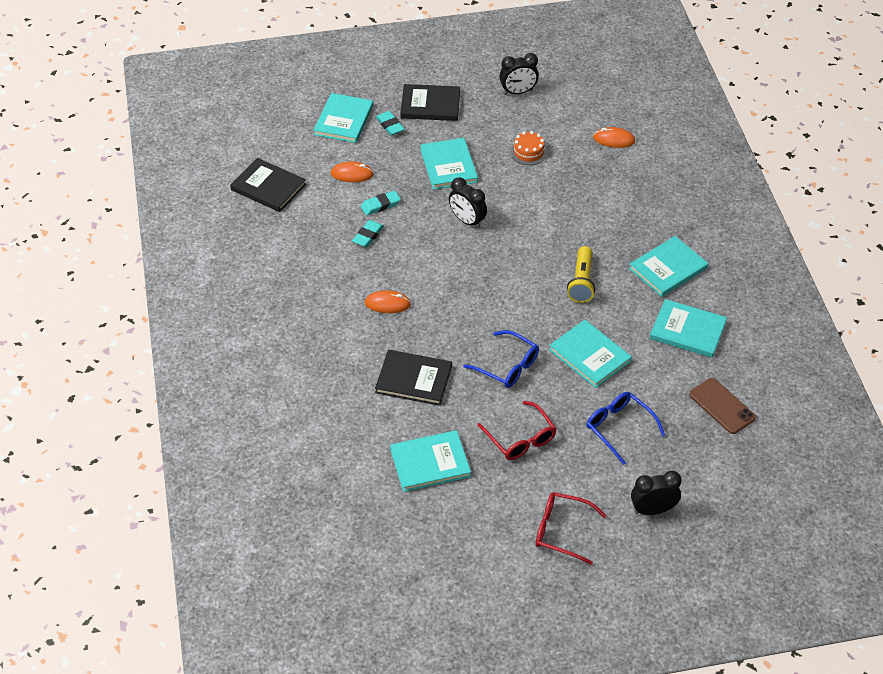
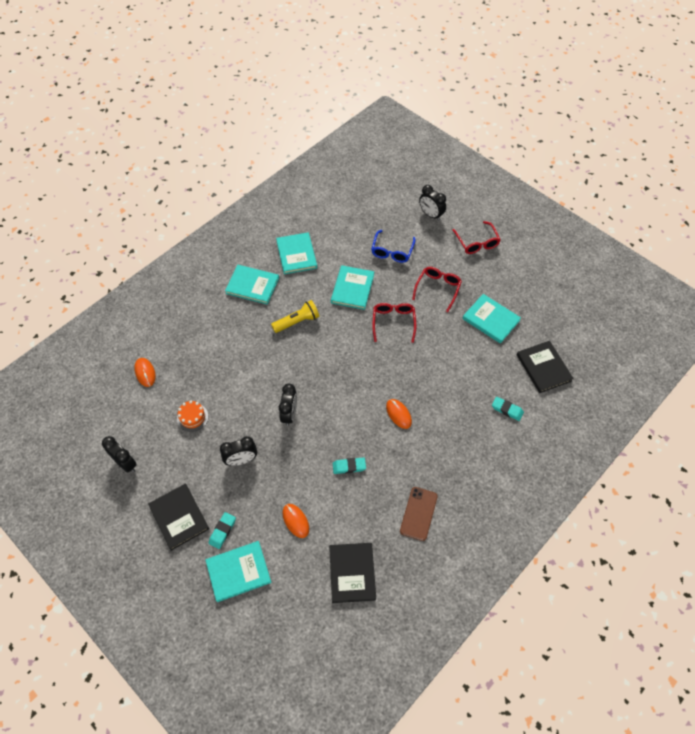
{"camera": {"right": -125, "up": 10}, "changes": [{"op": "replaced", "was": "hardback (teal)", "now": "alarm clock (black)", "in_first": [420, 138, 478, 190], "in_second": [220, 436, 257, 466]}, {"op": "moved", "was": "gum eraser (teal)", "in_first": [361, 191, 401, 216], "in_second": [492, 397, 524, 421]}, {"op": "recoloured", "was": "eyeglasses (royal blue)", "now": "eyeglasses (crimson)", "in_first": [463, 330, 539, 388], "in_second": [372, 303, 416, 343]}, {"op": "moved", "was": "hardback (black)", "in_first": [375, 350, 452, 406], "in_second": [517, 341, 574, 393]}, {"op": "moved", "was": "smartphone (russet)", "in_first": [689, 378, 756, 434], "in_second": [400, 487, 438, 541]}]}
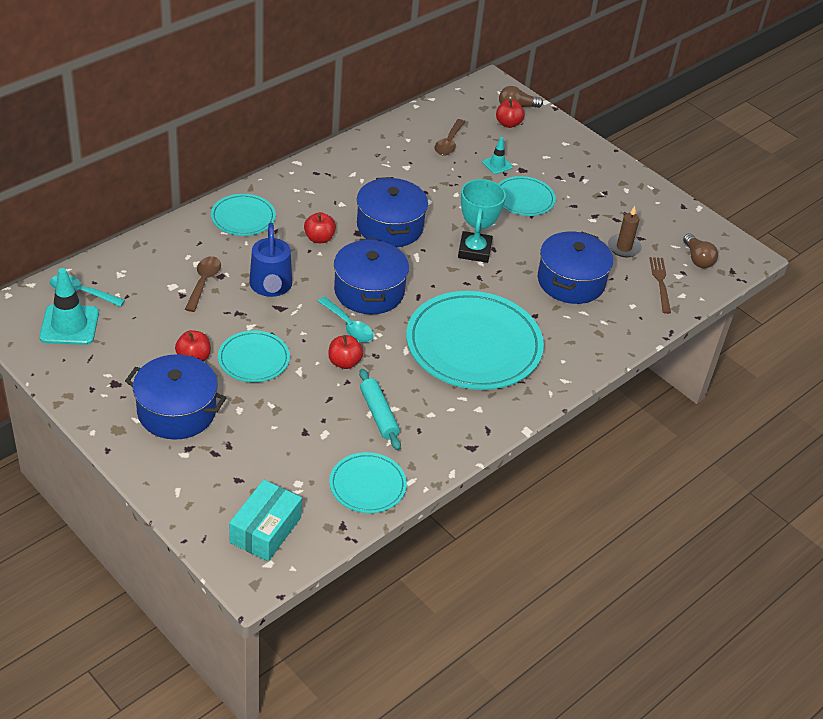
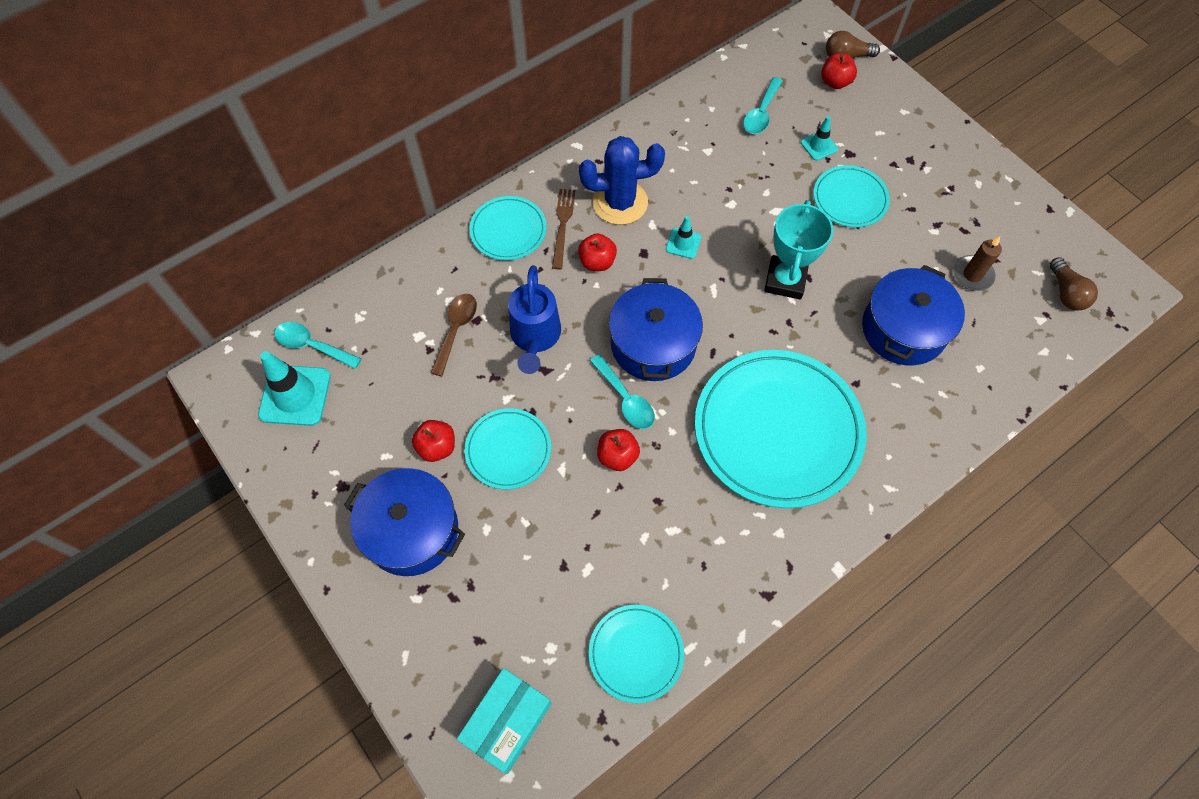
{"camera": {"right": 10, "up": 20}, "changes": [{"op": "recoloured", "was": "tablespoon (russet)", "now": "tablespoon (teal)", "in_first": [435, 119, 465, 156], "in_second": [743, 77, 783, 134]}, {"op": "replaced", "was": "stockpot (royal blue)", "now": "safety cone (teal)", "in_first": [357, 177, 428, 247], "in_second": [666, 216, 701, 259]}, {"op": "moved", "was": "table fork (russet)", "in_first": [650, 257, 671, 314], "in_second": [552, 189, 575, 269]}, {"op": "removed", "was": "pastry roller (teal)", "in_first": [359, 369, 401, 450]}, {"op": "added", "now": "prickly plant (royal blue)", "in_second": [579, 136, 665, 225]}]}
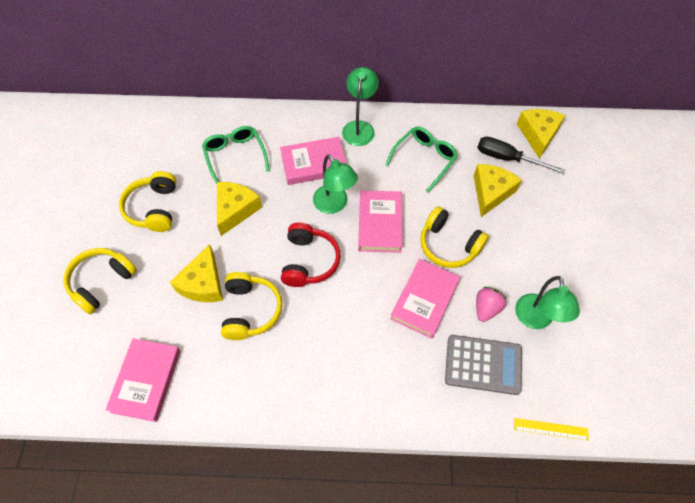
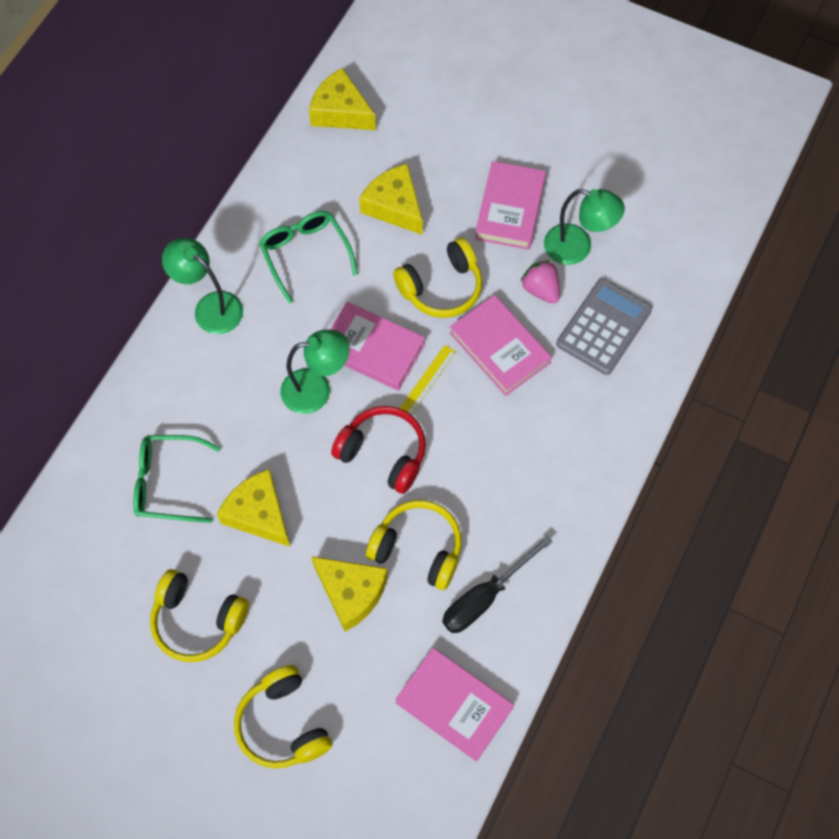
{"camera": {"right": -65, "up": 5}, "changes": [{"op": "moved", "was": "hardback (rosy)", "in_first": [280, 137, 347, 185], "in_second": [475, 161, 546, 250]}, {"op": "moved", "was": "hand screwdriver (black)", "in_first": [477, 137, 565, 174], "in_second": [442, 536, 553, 633]}, {"op": "moved", "was": "straightedge (bright yellow)", "in_first": [514, 418, 589, 441], "in_second": [399, 345, 456, 415]}]}
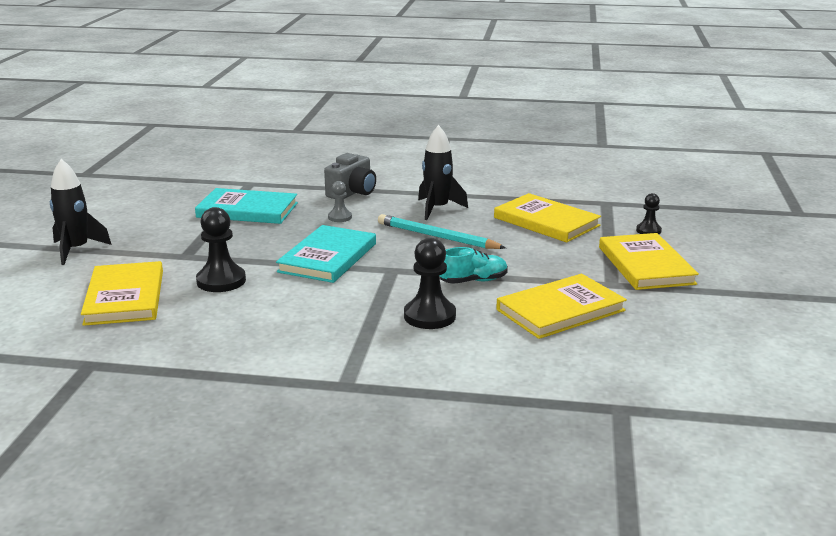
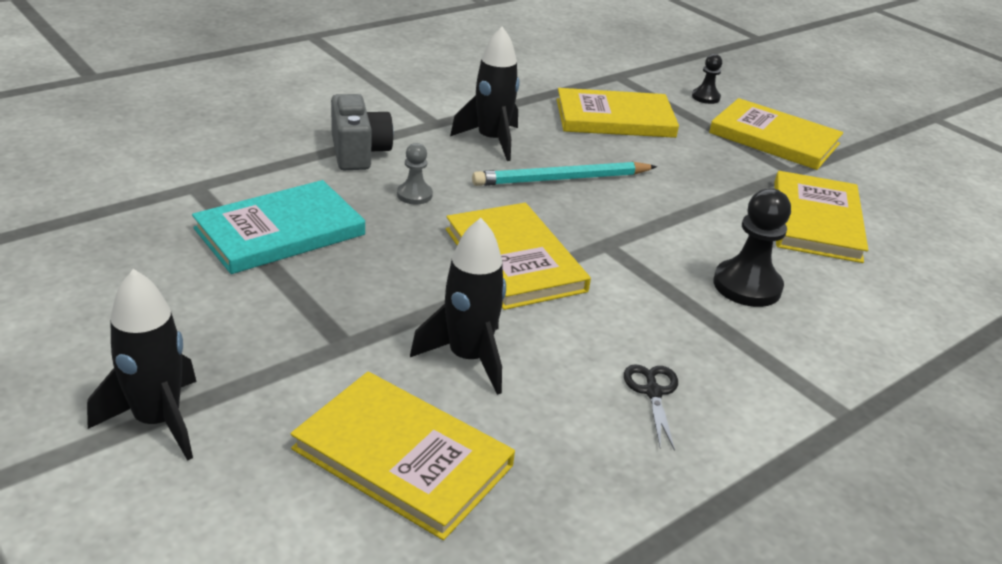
{"camera": {"right": -50, "up": 10}, "changes": [{"op": "replaced", "was": "game pawn (black)", "now": "spaceship (black)", "in_first": [196, 207, 246, 292], "in_second": [410, 218, 506, 395]}, {"op": "recoloured", "was": "hardback (teal)", "now": "hardback (bright yellow)", "in_first": [276, 225, 376, 283], "in_second": [446, 203, 591, 310]}, {"op": "removed", "was": "lace-up shoe (teal)", "in_first": [439, 247, 508, 284]}, {"op": "added", "now": "pair of scissors (black)", "in_second": [624, 364, 678, 451]}]}
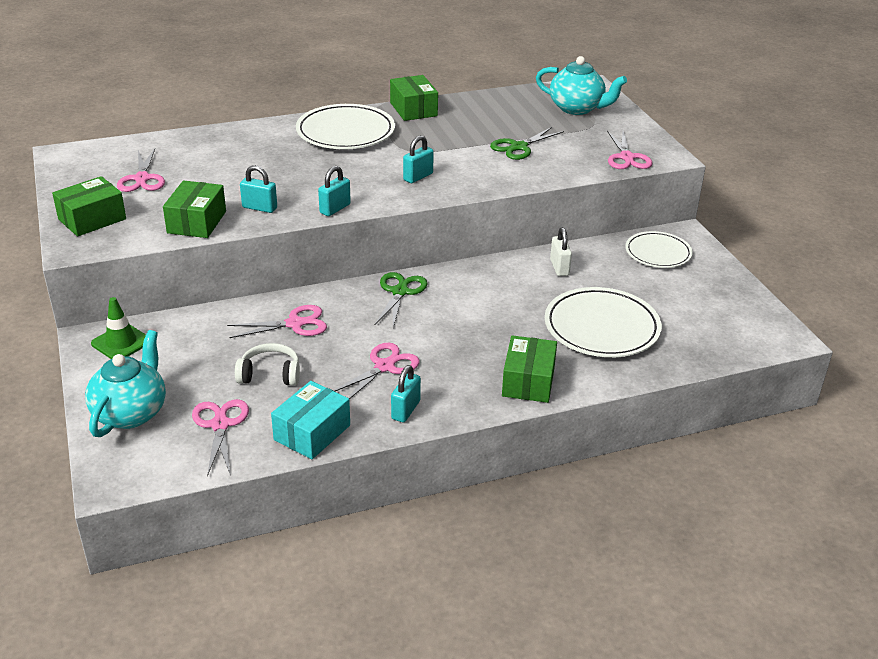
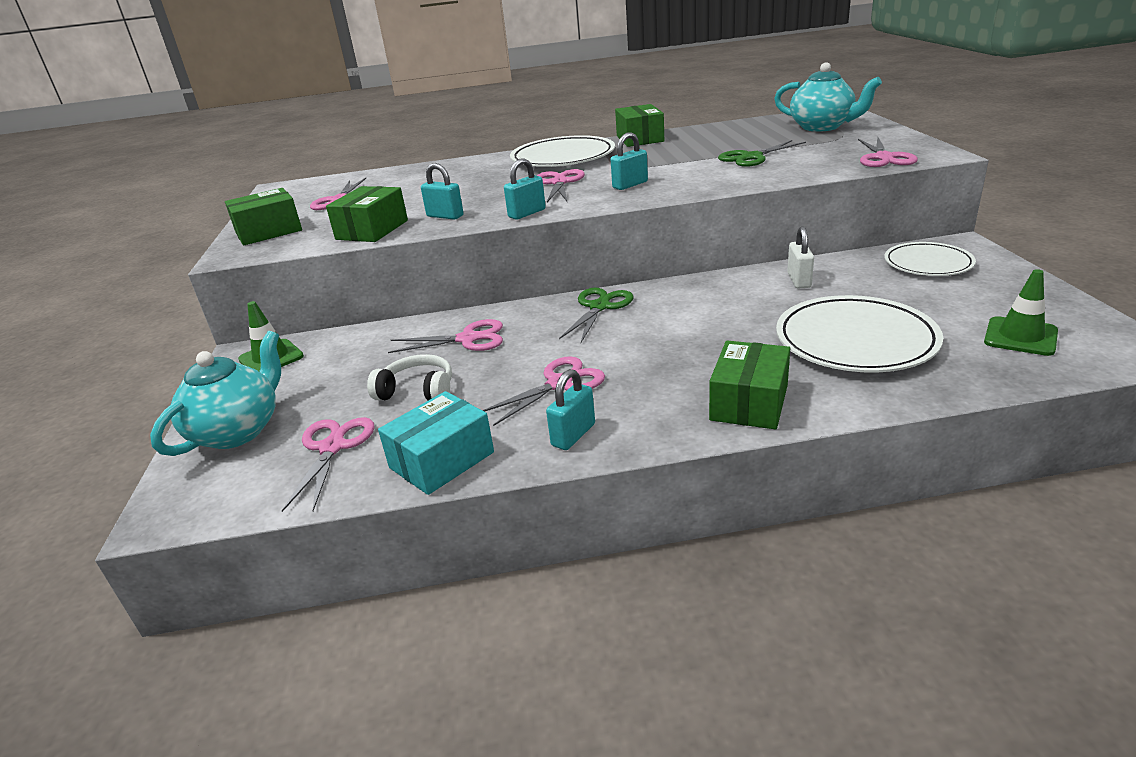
{"camera": {"right": 15, "up": -5}, "changes": [{"op": "added", "now": "pair of scissors (rosy)", "in_second": [537, 169, 585, 203]}, {"op": "added", "now": "safety cone (green)", "in_second": [984, 269, 1058, 356]}]}
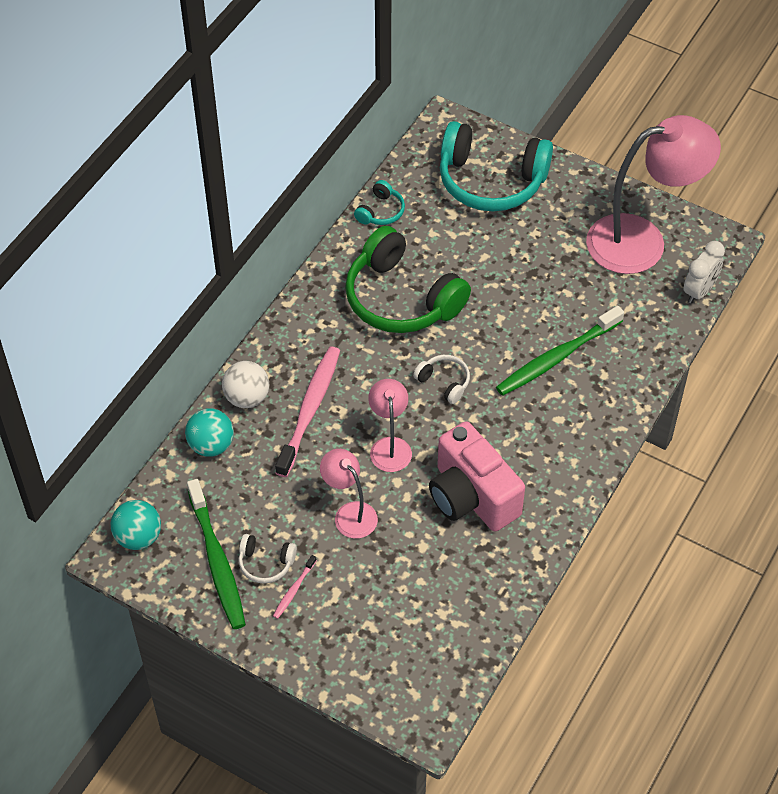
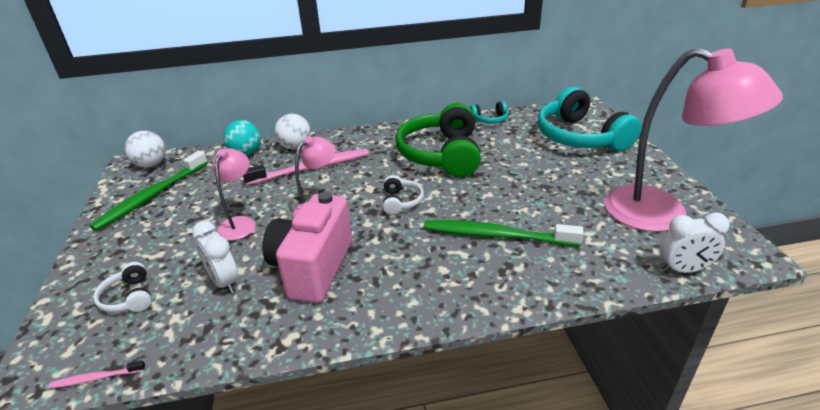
{"camera": {"right": 50, "up": -20}, "changes": [{"op": "recoloured", "was": "play ball (teal)", "now": "play ball (snow-white)", "in_first": [111, 500, 161, 550], "in_second": [125, 131, 166, 168]}, {"op": "moved", "was": "headphones (snow-white)", "in_first": [239, 534, 297, 584], "in_second": [93, 262, 152, 312]}, {"op": "moved", "was": "toothbrush (rosy)", "in_first": [273, 555, 317, 619], "in_second": [48, 360, 146, 389]}, {"op": "added", "now": "alarm clock (snow-white)", "in_second": [192, 220, 239, 293]}]}
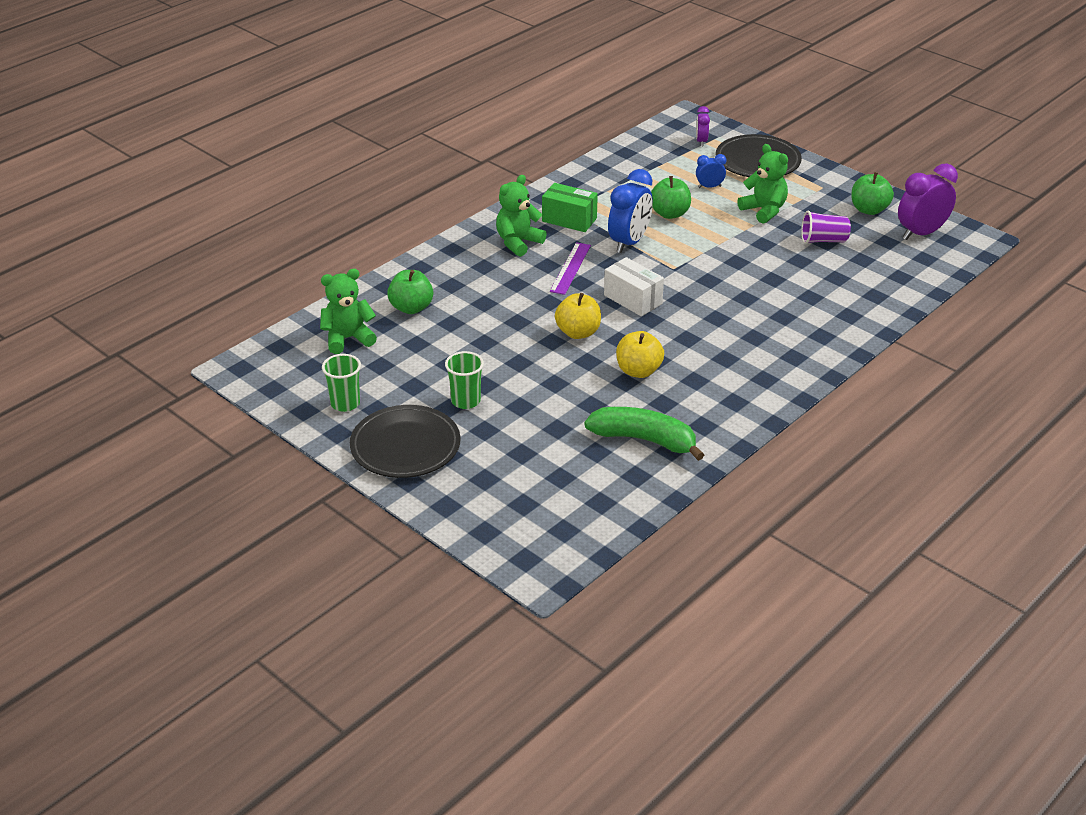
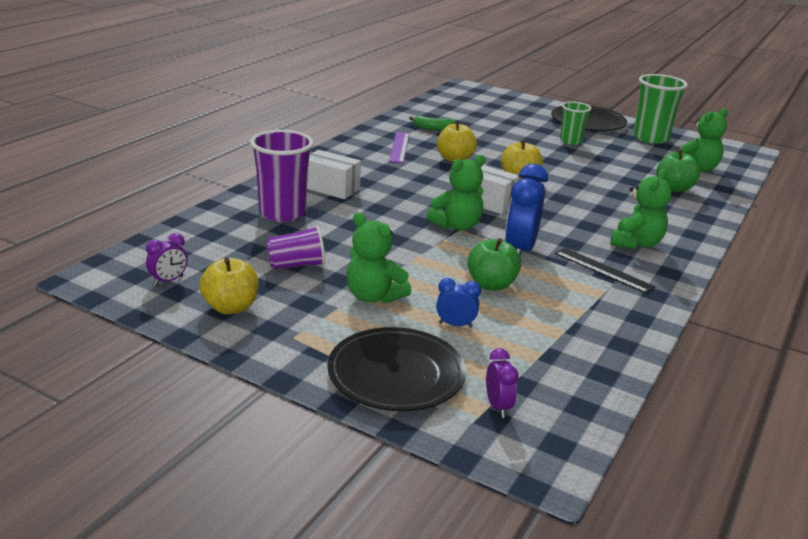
{"camera": {"right": 165, "up": -10}, "changes": [{"op": "turned", "was": "alarm clock (royal blue)", "in_first": [696, 154, 726, 188], "in_second": [436, 278, 481, 328], "clockwise": -150}, {"op": "resized", "was": "alarm clock (royal purple)", "in_first": [898, 163, 958, 240], "in_second": [146, 233, 188, 286], "ratio": 0.52}, {"op": "recoloured", "was": "toy apple (green)", "now": "toy apple (bright yellow)", "in_first": [851, 172, 894, 215], "in_second": [200, 257, 259, 314]}, {"op": "replaced", "was": "package (green)", "now": "straightedge (black)", "in_first": [542, 183, 598, 232], "in_second": [555, 248, 656, 294]}, {"op": "moved", "was": "straightedge (royal purple)", "in_first": [550, 242, 591, 295], "in_second": [389, 132, 410, 163]}, {"op": "resized", "was": "tumbler (green)", "in_first": [322, 354, 361, 412], "in_second": [634, 74, 688, 144], "ratio": 1.65}, {"op": "resized", "was": "banana (green)", "in_first": [584, 407, 704, 461], "in_second": [409, 116, 456, 130], "ratio": 0.53}, {"op": "added", "now": "tumbler (royal purple)", "in_second": [250, 130, 314, 222]}, {"op": "added", "now": "package (snow-white)", "in_second": [307, 150, 361, 199]}, {"op": "added", "now": "stuffed bear (green)", "in_second": [427, 155, 485, 231]}]}
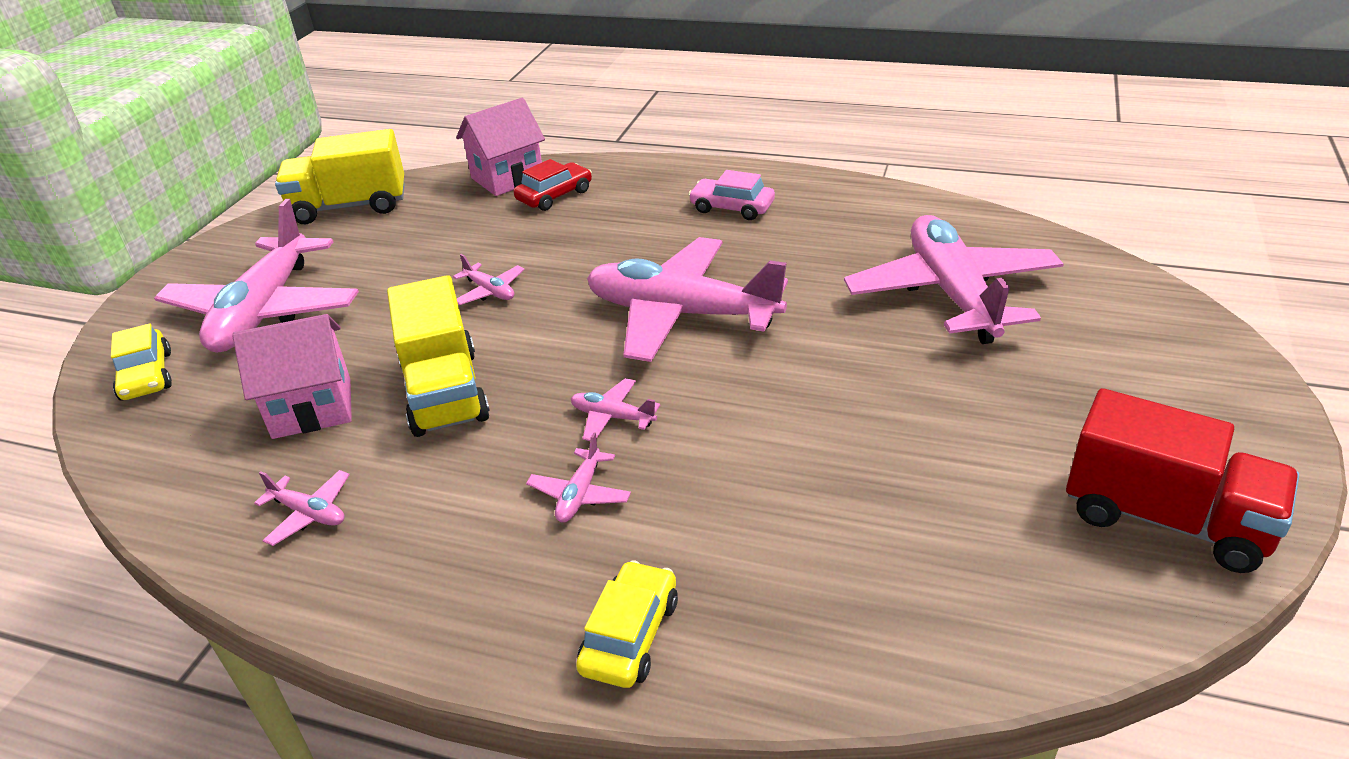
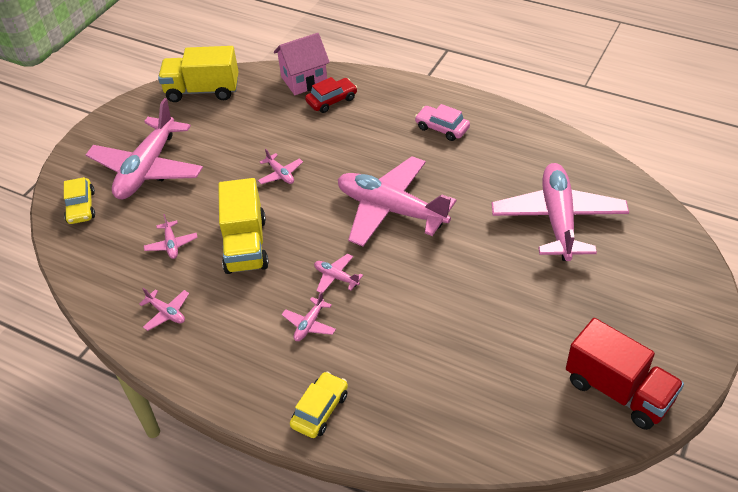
{"camera": {"right": 10, "up": 10}, "changes": [{"op": "replaced", "was": "house (rosy)", "now": "toy plane (rosy)", "in_first": [232, 314, 352, 439], "in_second": [144, 214, 198, 259]}]}
